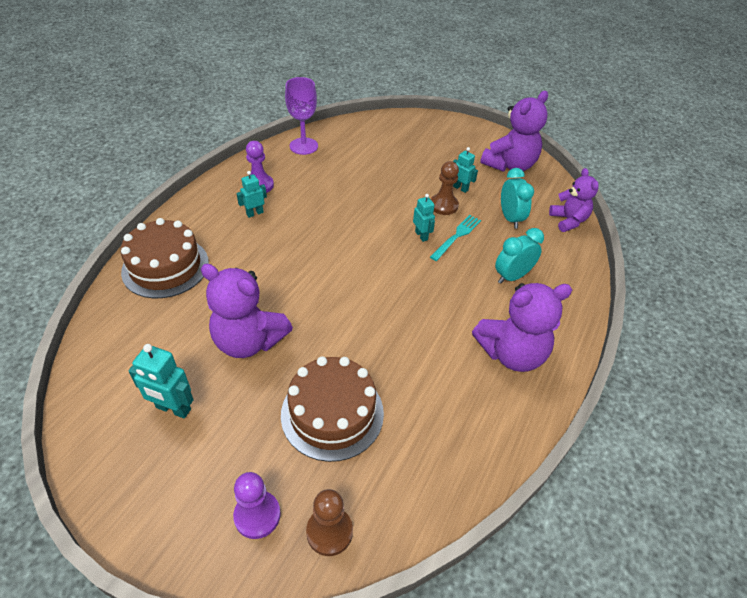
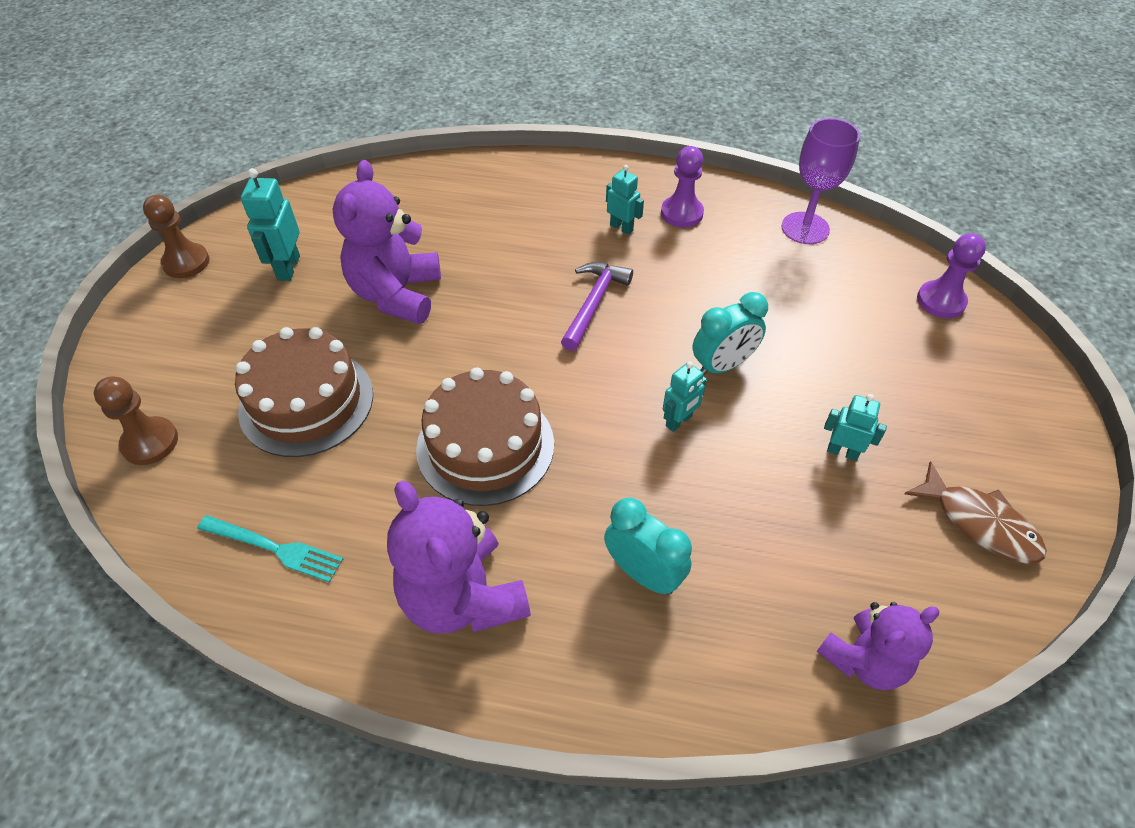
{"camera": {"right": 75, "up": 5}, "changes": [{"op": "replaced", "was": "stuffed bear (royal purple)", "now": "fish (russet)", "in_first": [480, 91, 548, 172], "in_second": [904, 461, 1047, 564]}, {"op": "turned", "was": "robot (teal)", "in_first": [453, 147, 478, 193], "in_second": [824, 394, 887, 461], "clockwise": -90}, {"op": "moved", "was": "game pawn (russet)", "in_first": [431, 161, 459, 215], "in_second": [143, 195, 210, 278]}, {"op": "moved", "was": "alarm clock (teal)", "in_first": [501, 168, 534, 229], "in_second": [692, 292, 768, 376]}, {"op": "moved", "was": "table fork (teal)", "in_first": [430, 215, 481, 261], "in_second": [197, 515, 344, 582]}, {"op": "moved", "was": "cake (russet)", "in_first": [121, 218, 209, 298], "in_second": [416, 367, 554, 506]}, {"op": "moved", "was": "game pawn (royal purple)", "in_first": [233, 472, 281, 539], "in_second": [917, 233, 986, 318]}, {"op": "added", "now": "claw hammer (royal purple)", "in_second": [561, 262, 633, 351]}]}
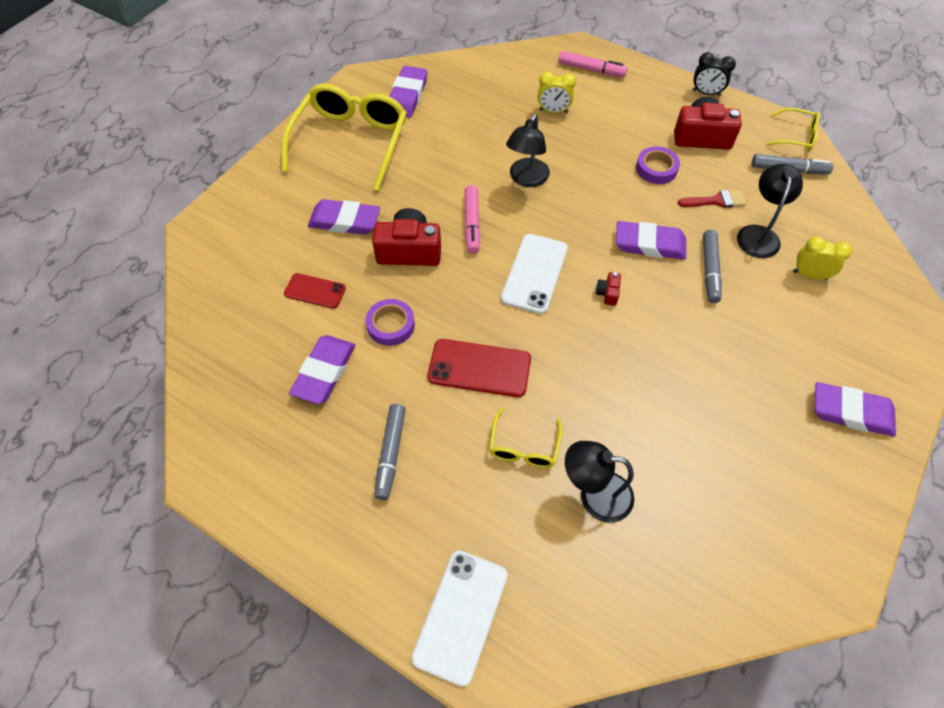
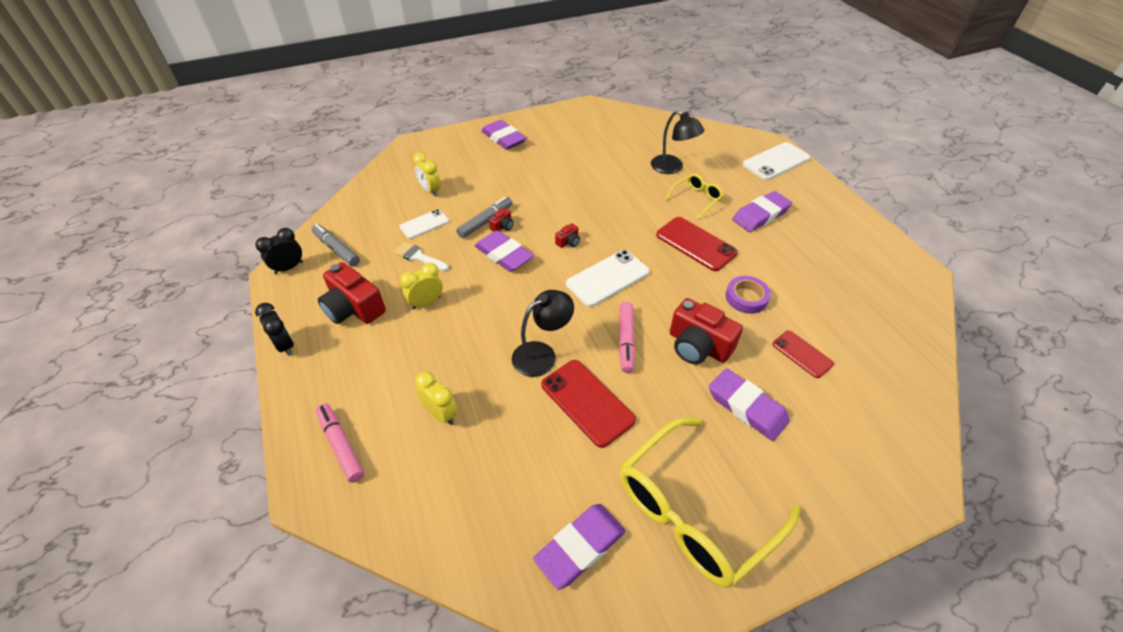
{"camera": {"right": -145, "up": -10}, "changes": [{"op": "replaced", "was": "eyeglasses (bright yellow)", "now": "alarm clock (black)", "in_first": [766, 108, 820, 151], "in_second": [255, 228, 303, 274]}, {"op": "replaced", "was": "roll of tape (royal purple)", "now": "alarm clock (bright yellow)", "in_first": [636, 146, 680, 184], "in_second": [400, 263, 443, 310]}, {"op": "replaced", "was": "desk lamp (black)", "now": "smartphone (snow-white)", "in_first": [737, 164, 803, 258], "in_second": [399, 209, 449, 239]}, {"op": "turned", "was": "felt pen (rosy)", "in_first": [464, 185, 480, 254], "in_second": [619, 302, 635, 373], "clockwise": 150}, {"op": "recoloured", "was": "brush (crimson)", "now": "brush (snow-white)", "in_first": [678, 190, 747, 208], "in_second": [394, 242, 449, 271]}, {"op": "moved", "was": "gum eraser (royal purple)", "in_first": [289, 335, 355, 404], "in_second": [732, 191, 792, 232]}, {"op": "removed", "was": "felt pen (gray)", "in_first": [374, 404, 406, 500]}, {"op": "added", "now": "compact camera (crimson)", "in_second": [489, 208, 514, 231]}, {"op": "added", "now": "smartphone (crimson)", "in_second": [541, 360, 636, 448]}]}
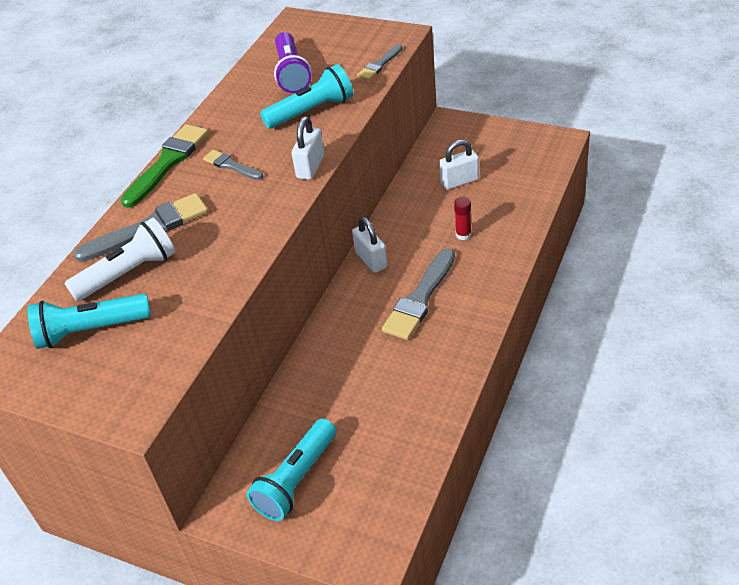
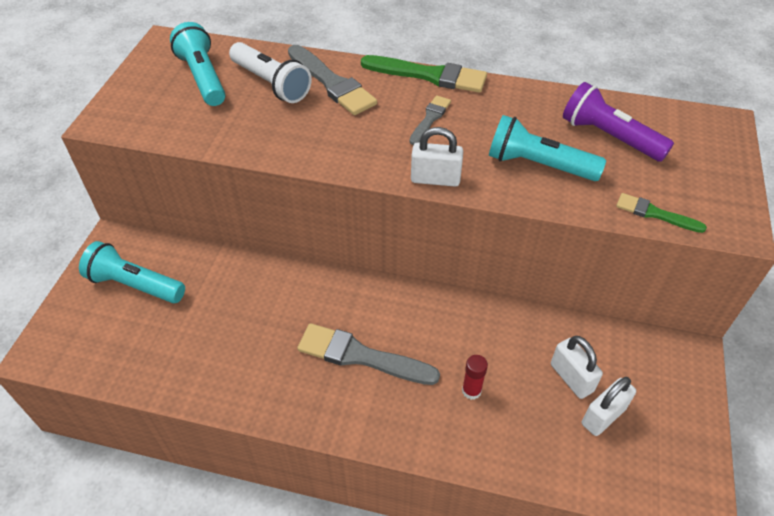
{"camera": {"right": 75, "up": 5}, "changes": [{"op": "turned", "was": "pocket torch (royal purple)", "in_first": [274, 32, 312, 93], "in_second": [563, 82, 674, 162], "clockwise": 60}, {"op": "recoloured", "was": "brush (gray)", "now": "brush (green)", "in_first": [357, 44, 402, 80], "in_second": [616, 193, 707, 233]}, {"op": "turned", "was": "pocket torch (teal)", "in_first": [260, 64, 353, 129], "in_second": [489, 115, 606, 181], "clockwise": 150}, {"op": "moved", "was": "padlock (snow-white)", "in_first": [352, 217, 387, 273], "in_second": [582, 377, 636, 436]}]}
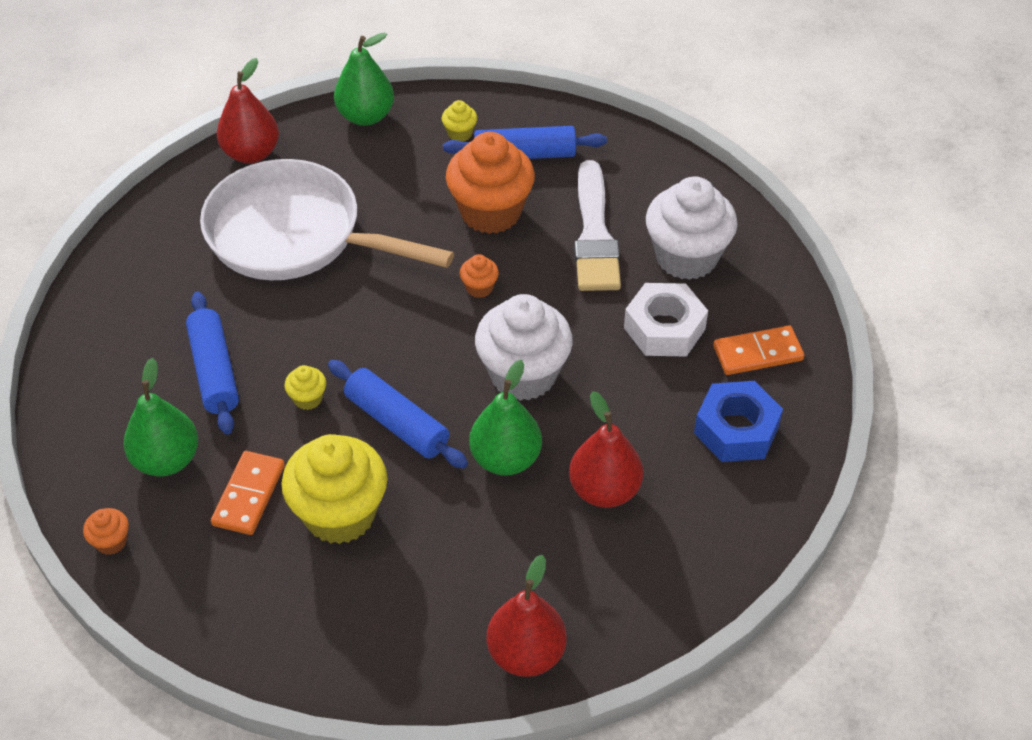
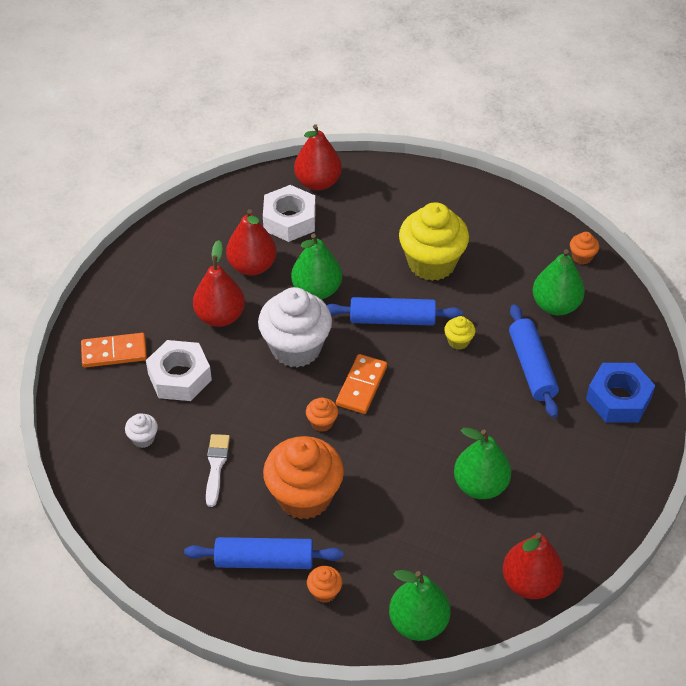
{"camera": {"right": -175, "up": 0}, "changes": [{"op": "recoloured", "was": "fairy cake (bright yellow)", "now": "fairy cake (orange)", "in_first": [442, 100, 477, 141], "in_second": [307, 566, 342, 603]}, {"op": "replaced", "was": "skillet (snow-white)", "now": "pear fruit (green)", "in_first": [200, 159, 454, 280], "in_second": [454, 428, 511, 499]}, {"op": "resized", "was": "brush (snow-white)", "in_first": [574, 160, 621, 291], "in_second": [206, 434, 230, 507], "ratio": 0.54}, {"op": "resized", "was": "fairy cake (snow-white)", "in_first": [646, 176, 737, 280], "in_second": [125, 413, 158, 448], "ratio": 0.43}, {"op": "turned", "was": "pastry roller (royal blue)", "in_first": [328, 360, 468, 469], "in_second": [327, 297, 463, 326], "clockwise": -45}, {"op": "moved", "was": "hexagon nut (royal blue)", "in_first": [694, 381, 783, 462], "in_second": [586, 363, 655, 422]}, {"op": "moved", "was": "domino (orange)", "in_first": [211, 451, 285, 535], "in_second": [336, 354, 387, 414]}, {"op": "added", "now": "hexagon nut (snow-white)", "in_second": [263, 185, 316, 242]}, {"op": "added", "now": "pear fruit (crimson)", "in_second": [193, 240, 245, 327]}]}
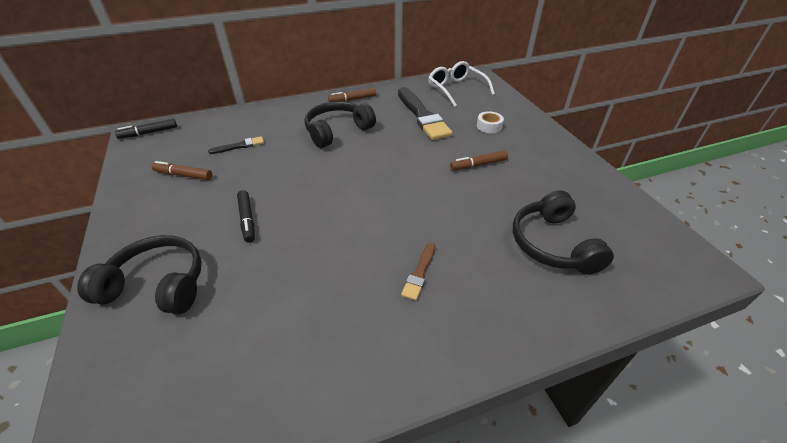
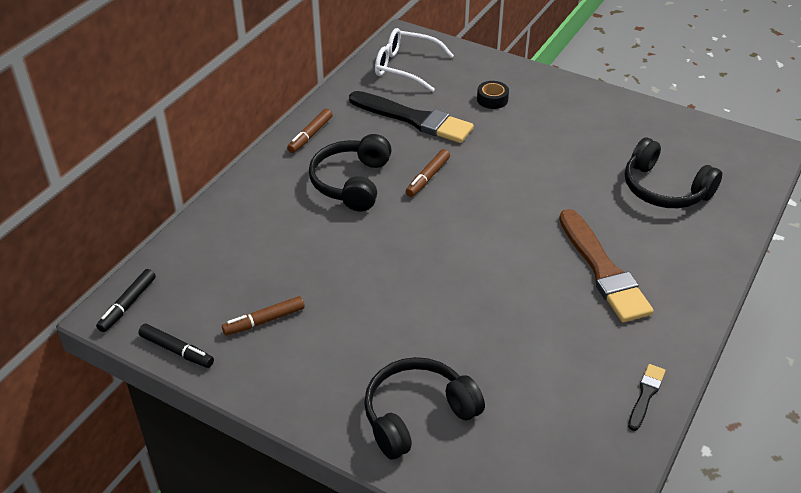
{"camera": {"right": -40, "up": 0}, "changes": [{"op": "recoloured", "was": "roll of tape (snow-white)", "now": "roll of tape (black)", "in_first": [477, 111, 504, 133], "in_second": [477, 81, 509, 109]}, {"op": "moved", "was": "brush (black)", "in_first": [208, 136, 264, 154], "in_second": [628, 364, 666, 431]}, {"op": "moved", "was": "felt pen (russet)", "in_first": [450, 150, 508, 170], "in_second": [406, 149, 450, 197]}, {"op": "moved", "was": "felt pen (black)", "in_first": [237, 190, 255, 243], "in_second": [138, 324, 214, 368]}, {"op": "resized", "was": "brush (russet)", "in_first": [401, 243, 435, 301], "in_second": [559, 209, 654, 322], "ratio": 2.12}]}
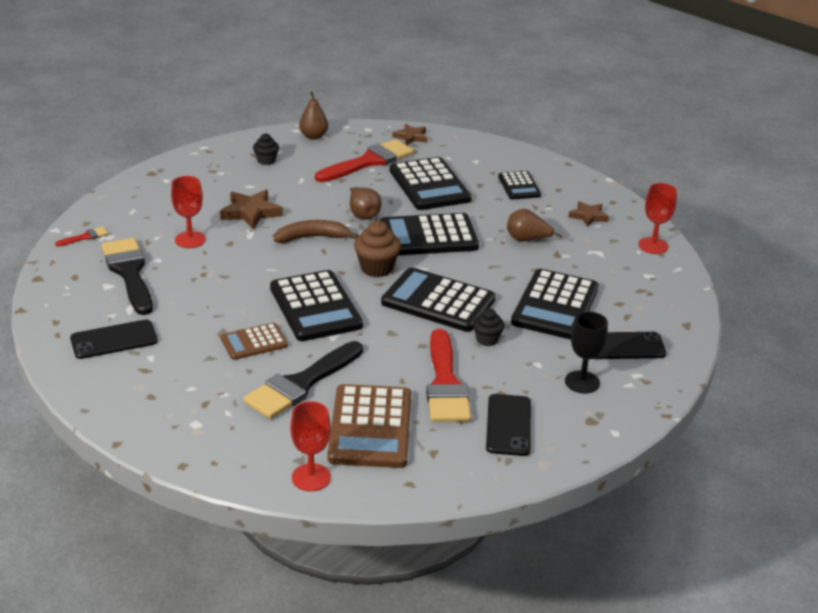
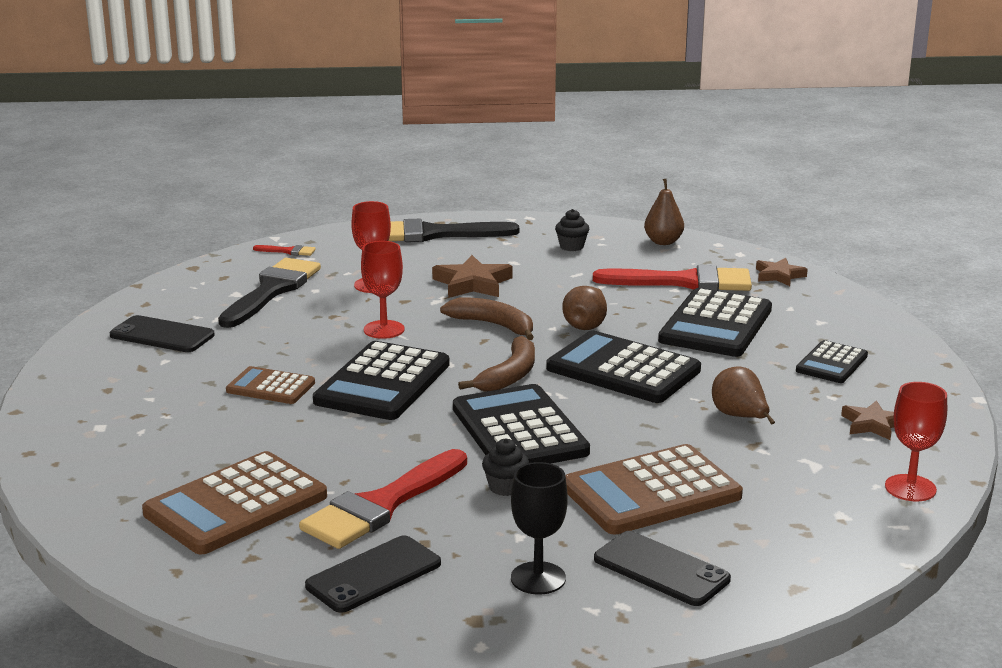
{"camera": {"right": 45, "up": -10}, "changes": [{"op": "replaced", "was": "fairy cake (russet)", "now": "banana (russet)", "in_first": [354, 221, 401, 277], "in_second": [458, 336, 535, 391]}, {"op": "recoloured", "was": "calculator (black)", "now": "calculator (russet)", "in_first": [511, 269, 599, 340], "in_second": [565, 444, 743, 535]}, {"op": "moved", "was": "brush (black)", "in_first": [243, 341, 363, 419], "in_second": [389, 219, 519, 242]}, {"op": "moved", "was": "wine glass (crimson)", "in_first": [290, 401, 331, 491], "in_second": [361, 241, 404, 339]}]}
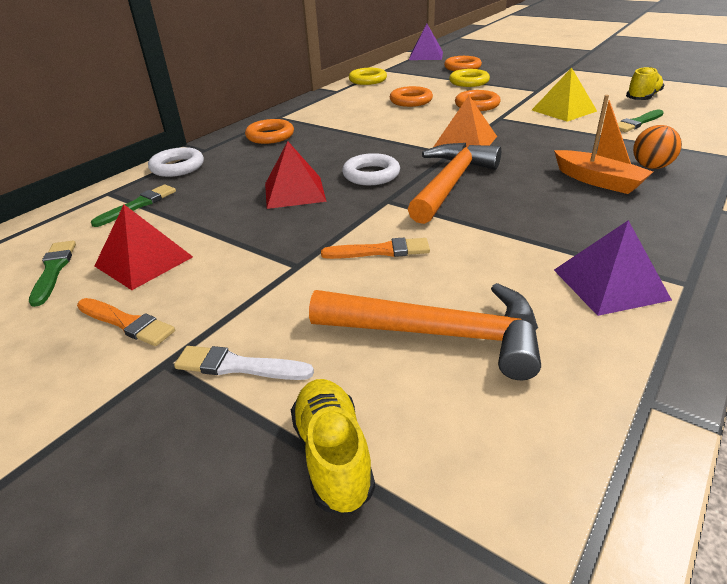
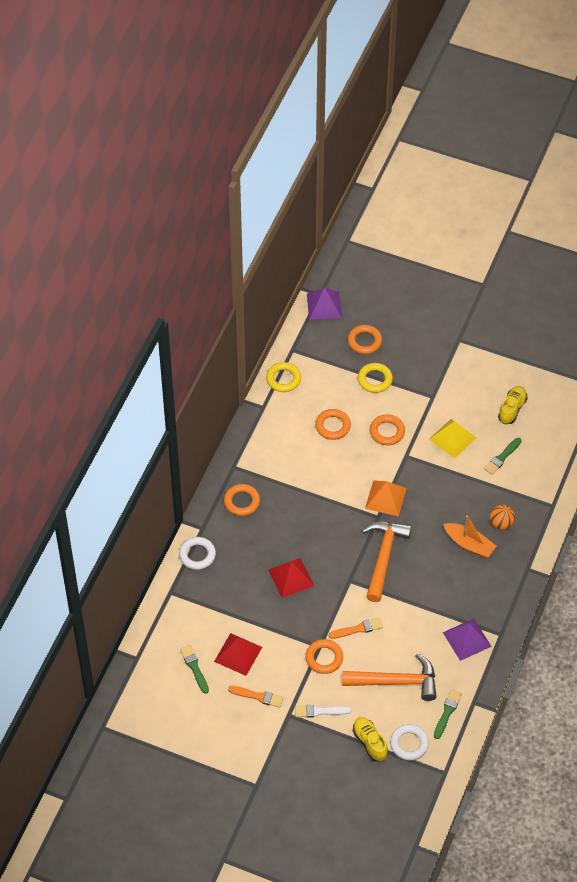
{"camera": {"right": -15, "up": 20}, "changes": [{"op": "moved", "was": "ring (snow-white)", "in_first": [342, 153, 400, 185], "in_second": [390, 724, 429, 761]}, {"op": "moved", "was": "brush (green)", "in_first": [91, 184, 176, 227], "in_second": [434, 689, 462, 739]}, {"op": "added", "now": "ring (orange)", "in_second": [305, 639, 343, 674]}]}
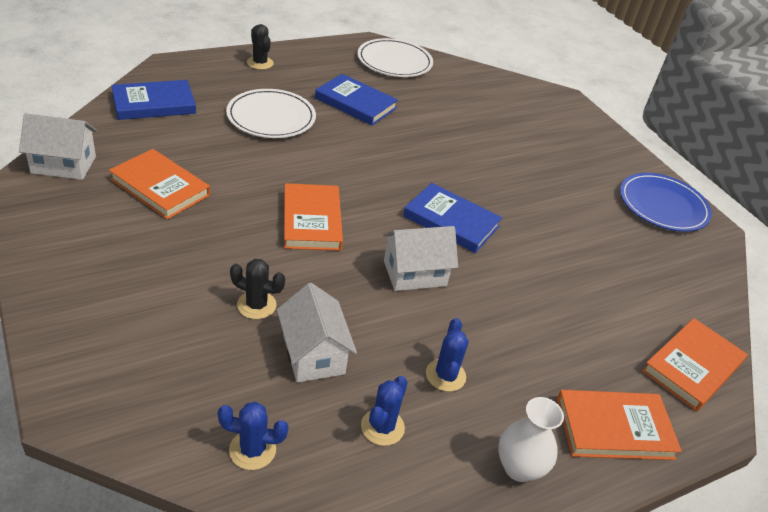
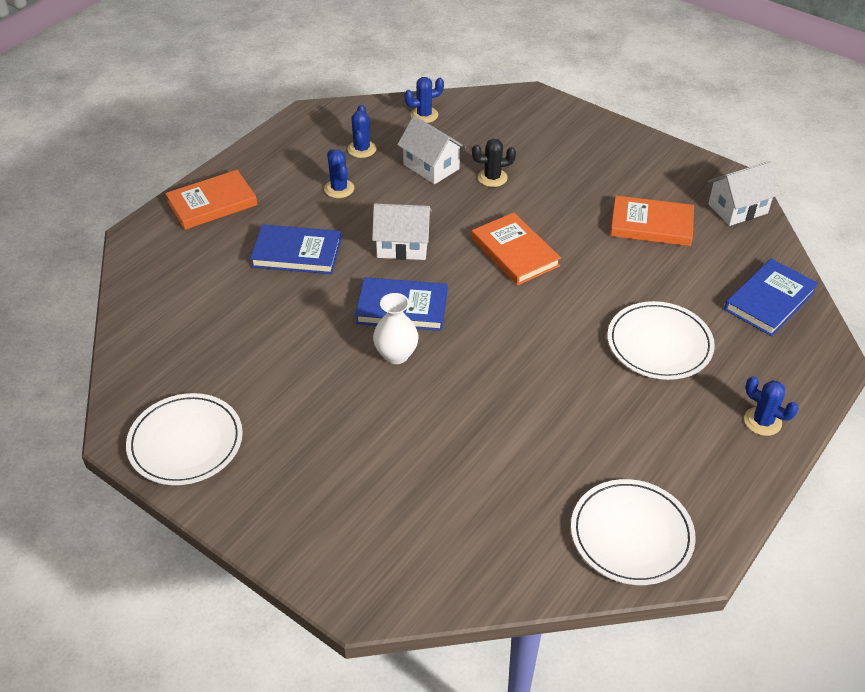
{"camera": {"right": 160, "up": 5}, "changes": [{"op": "recoloured", "was": "prickly plant (black)", "now": "prickly plant (royal blue)", "in_first": [247, 24, 274, 70], "in_second": [744, 376, 799, 436]}, {"op": "moved", "was": "hardback (royal blue)", "in_first": [315, 74, 398, 126], "in_second": [250, 224, 341, 274]}, {"op": "recoloured", "was": "dinner plate (royal blue)", "now": "dinner plate (snow-white)", "in_first": [620, 173, 712, 232], "in_second": [126, 393, 243, 485]}, {"op": "turned", "was": "house (snow-white)", "in_first": [383, 226, 458, 291], "in_second": [372, 204, 432, 260], "clockwise": 45}, {"op": "removed", "was": "hardback (orange)", "in_first": [642, 318, 747, 412]}, {"op": "moved", "was": "tall vase (snow-white)", "in_first": [498, 397, 564, 482], "in_second": [373, 293, 419, 364]}]}
